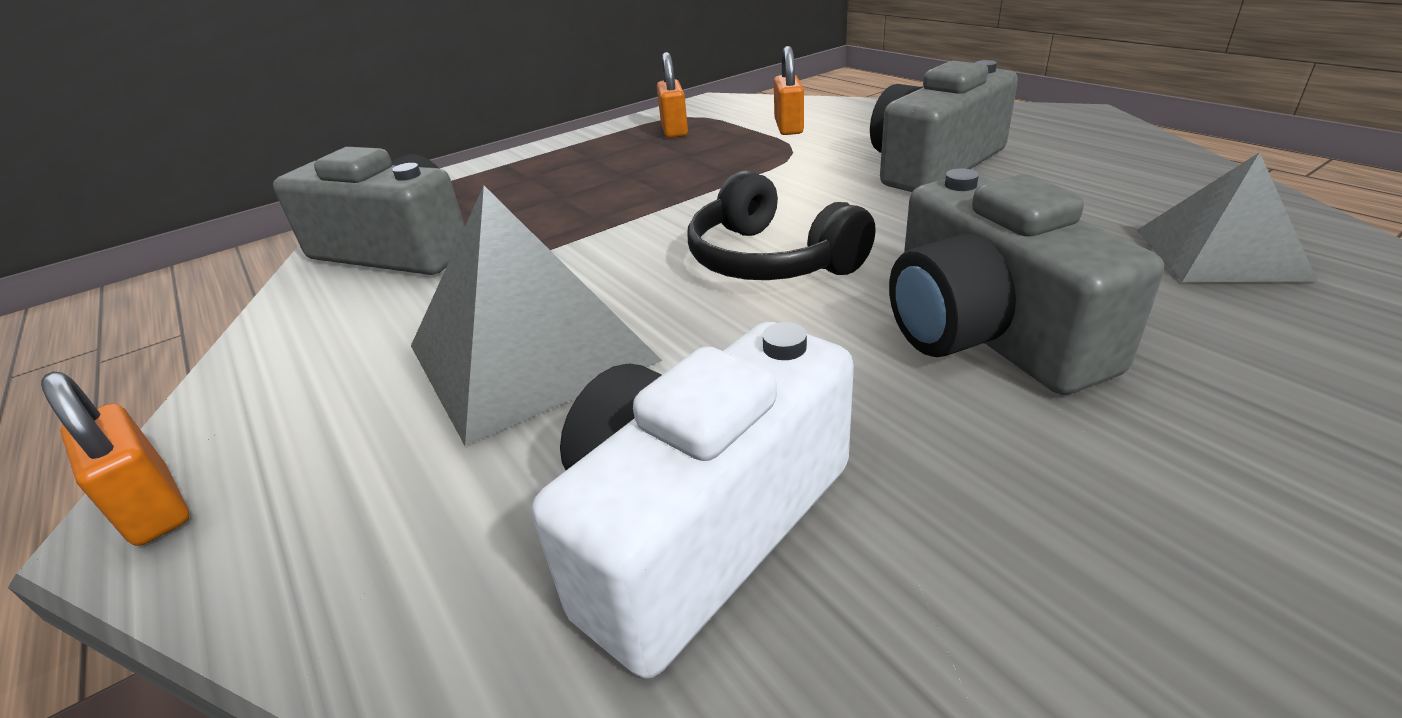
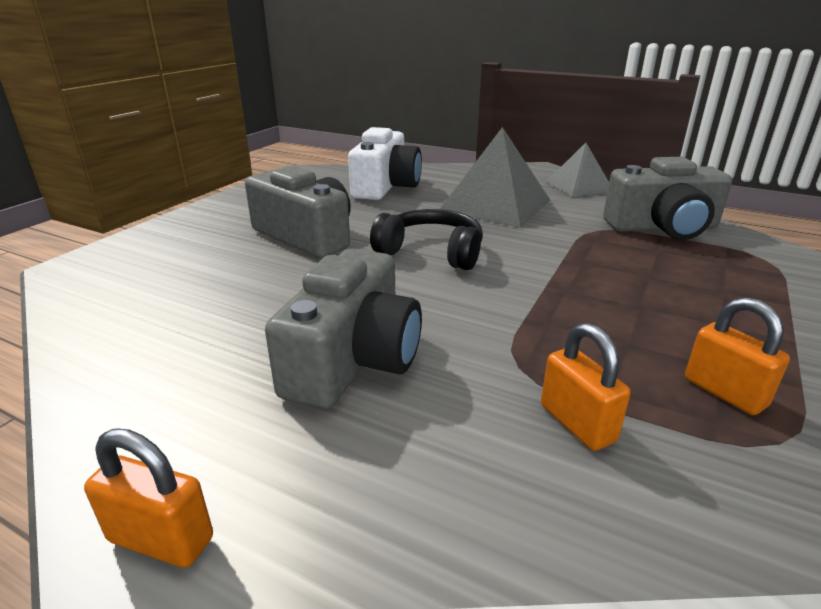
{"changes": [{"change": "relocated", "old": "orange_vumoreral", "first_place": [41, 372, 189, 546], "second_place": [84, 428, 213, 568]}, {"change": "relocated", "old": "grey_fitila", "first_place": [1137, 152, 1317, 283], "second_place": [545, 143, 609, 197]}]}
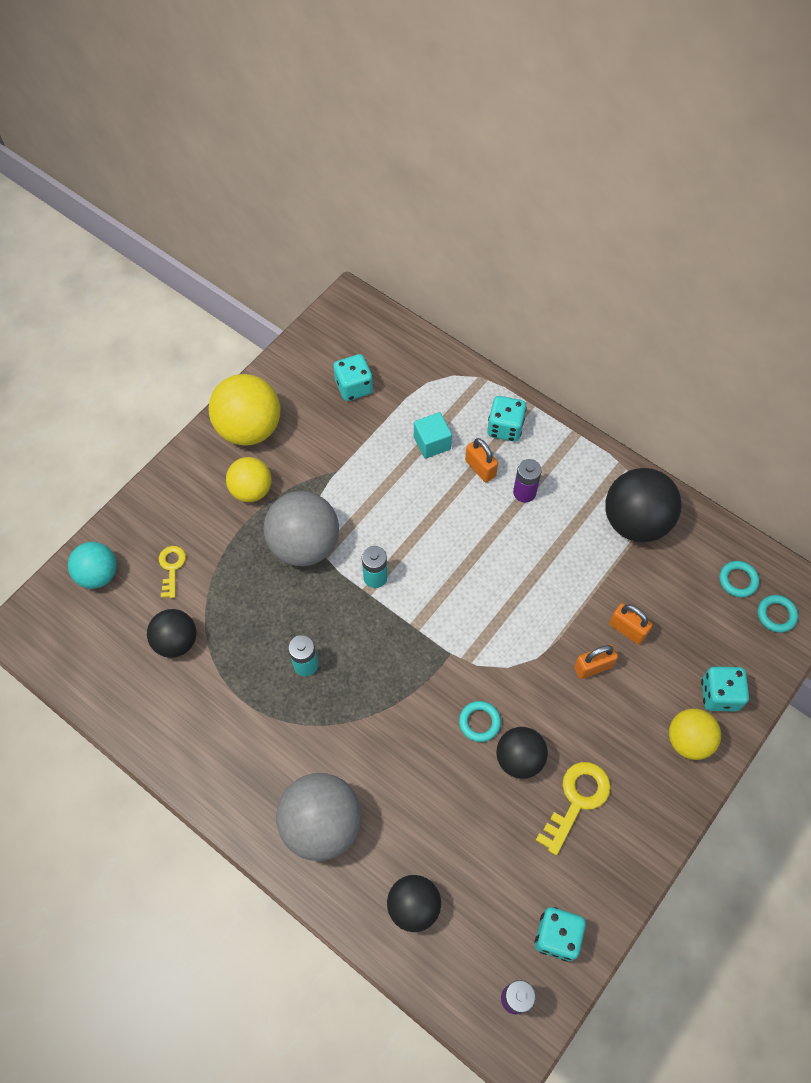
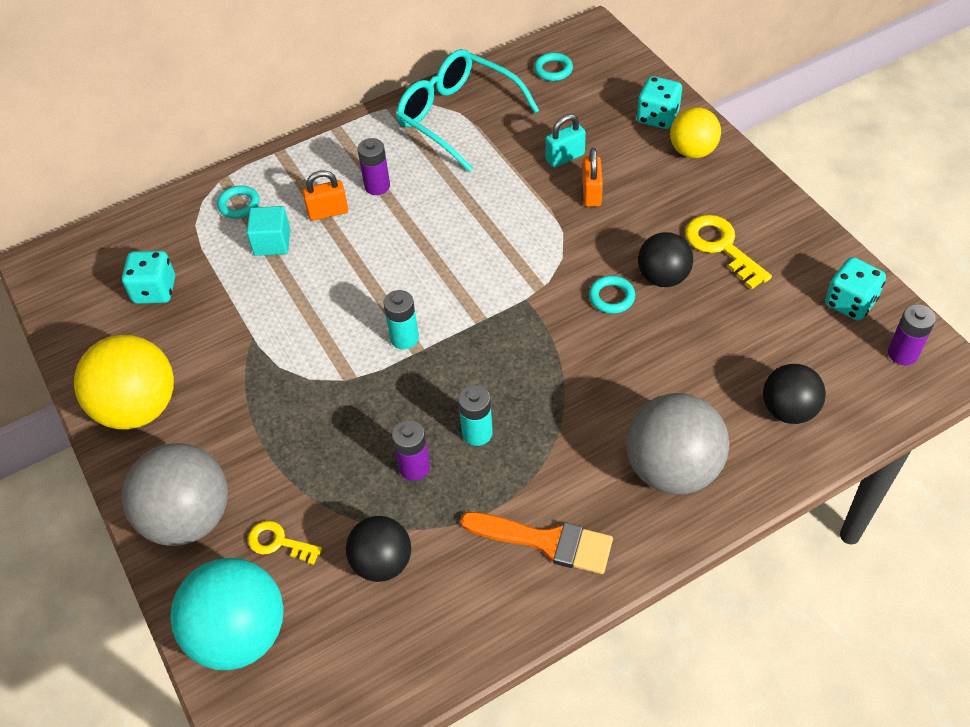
{"changes": [{"change": "relocated", "old": "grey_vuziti", "first_place": [263, 491, 339, 566], "second_place": [122, 443, 228, 546]}, {"change": "size", "old": "turquoise_vuziti", "first_place": [68, 542, 117, 589], "second_place": [170, 558, 284, 670], "factor": 1.6}, {"change": "relocated", "old": "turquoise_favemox", "first_place": [758, 595, 798, 633], "second_place": [217, 185, 260, 219]}, {"change": "appeared", "new": "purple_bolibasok", "second_place": [392, 420, 430, 481]}, {"change": "exchanged", "old": "black_vuziti", "new": "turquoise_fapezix", "first_place": [605, 468, 682, 542], "second_place": [396, 49, 539, 172]}, {"change": "appeared", "new": "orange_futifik", "second_place": [460, 512, 613, 574]}, {"change": "colour", "old": "orange_vumoreral", "new": "turquoise_vumoreral", "first_place": [609, 603, 652, 645], "second_place": [545, 114, 586, 167]}, {"change": "missing", "old": "yellow_vuziti", "first_place": [226, 457, 271, 502]}, {"change": "missing", "old": "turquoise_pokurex", "first_place": [487, 396, 527, 442]}]}
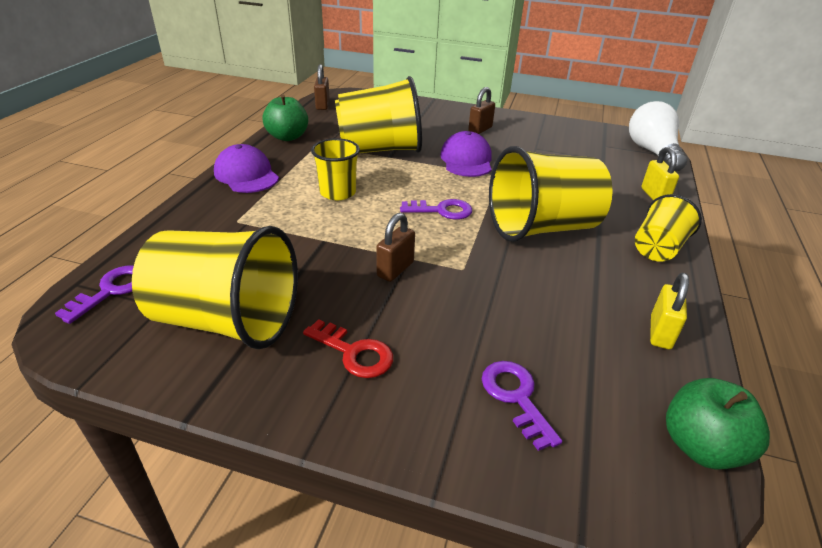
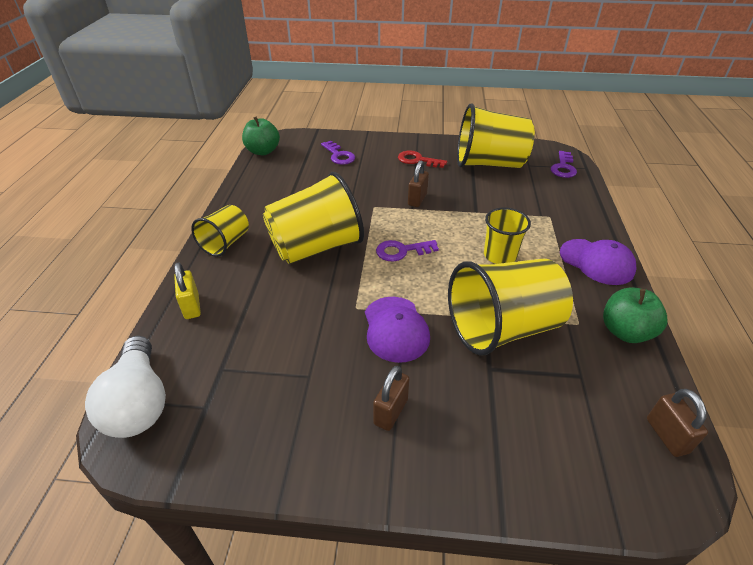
{"changes": [{"change": "missing", "old": "yellow_vumoreral", "first_place": [650, 273, 689, 349]}]}
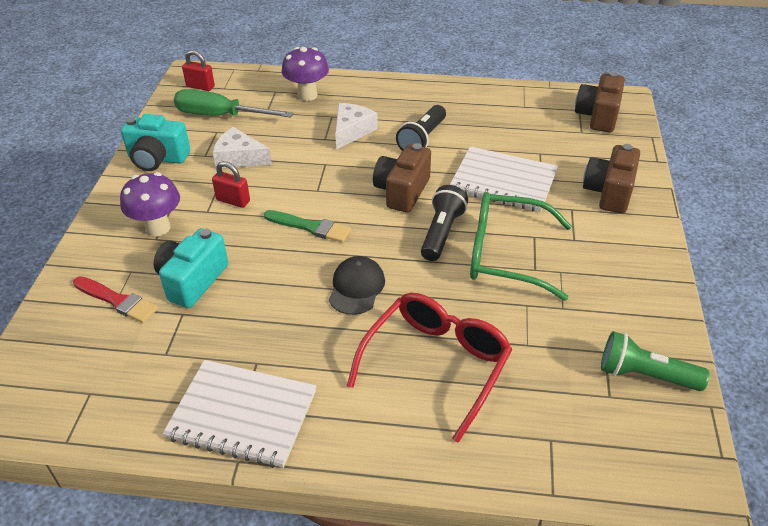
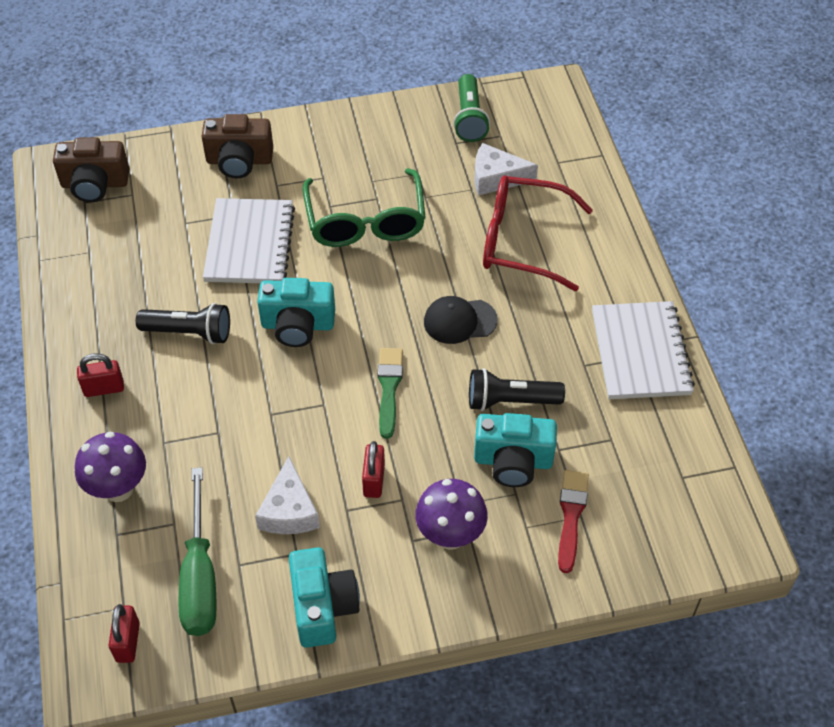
{"changes": [{"change": "appeared", "new": "red_vumoreral", "second_place": [77, 353, 124, 397]}, {"change": "colour", "old": "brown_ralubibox", "new": "turquoise_ralubibox", "first_place": [373, 143, 431, 213], "second_place": [257, 278, 335, 347]}, {"change": "relocated", "old": "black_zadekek", "first_place": [421, 185, 468, 261], "second_place": [469, 368, 565, 411]}, {"change": "relocated", "old": "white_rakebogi", "first_place": [335, 103, 378, 150], "second_place": [474, 143, 538, 196]}]}
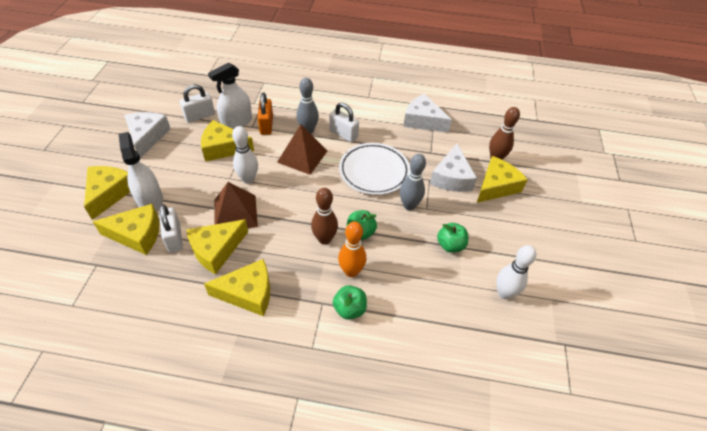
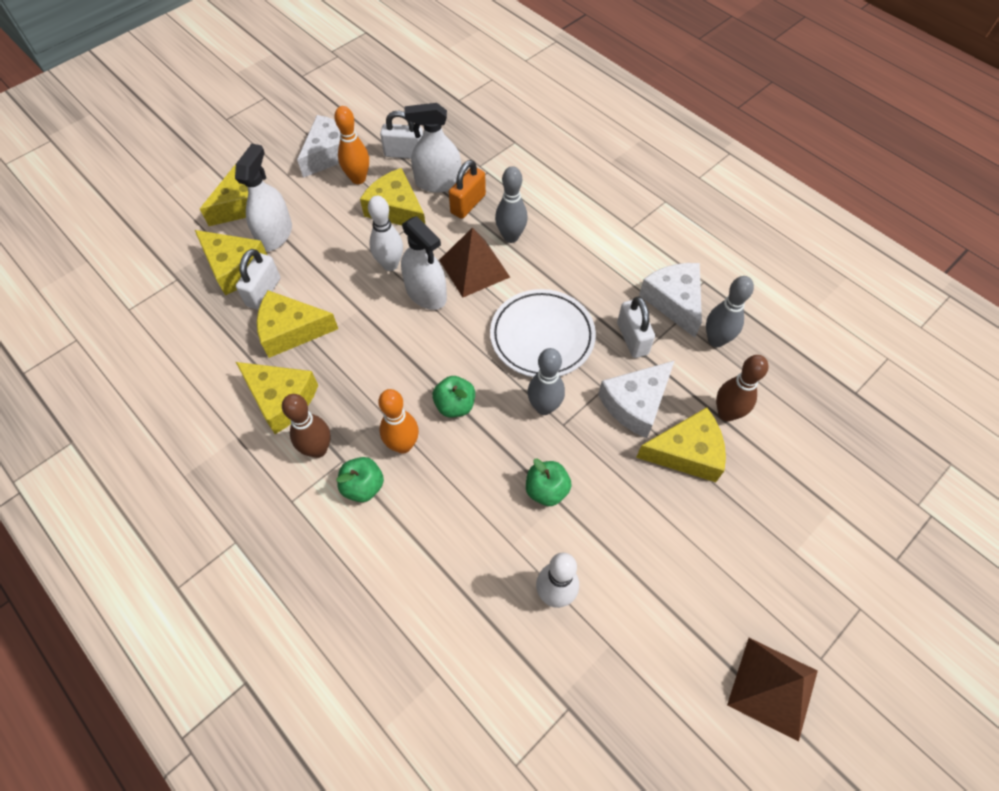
{"changes": [{"change": "relocated", "old": "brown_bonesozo", "first_place": [311, 188, 338, 245], "second_place": [282, 394, 331, 458]}, {"change": "appeared", "new": "orange_bonesozo", "second_place": [334, 106, 369, 184]}, {"change": "appeared", "new": "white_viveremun", "second_place": [401, 216, 447, 310]}, {"change": "relocated", "old": "white_vumoreral", "first_place": [329, 103, 359, 143], "second_place": [617, 296, 655, 358]}, {"change": "appeared", "new": "grey_bonesozo", "second_place": [706, 276, 754, 347]}, {"change": "relocated", "old": "brown_fitila", "first_place": [214, 182, 258, 228], "second_place": [727, 638, 818, 742]}]}
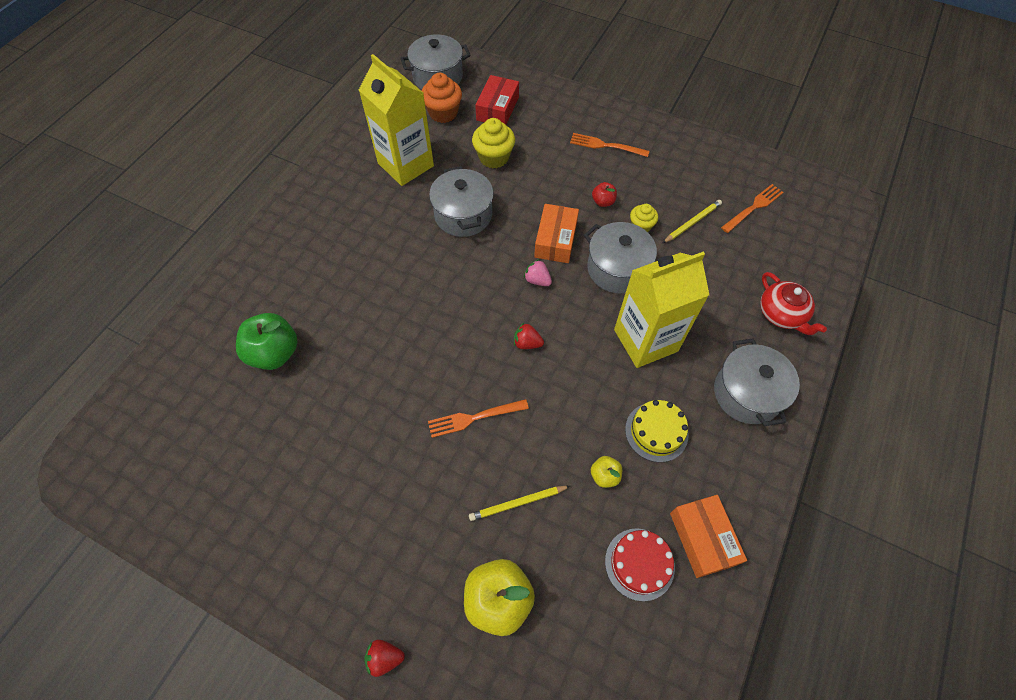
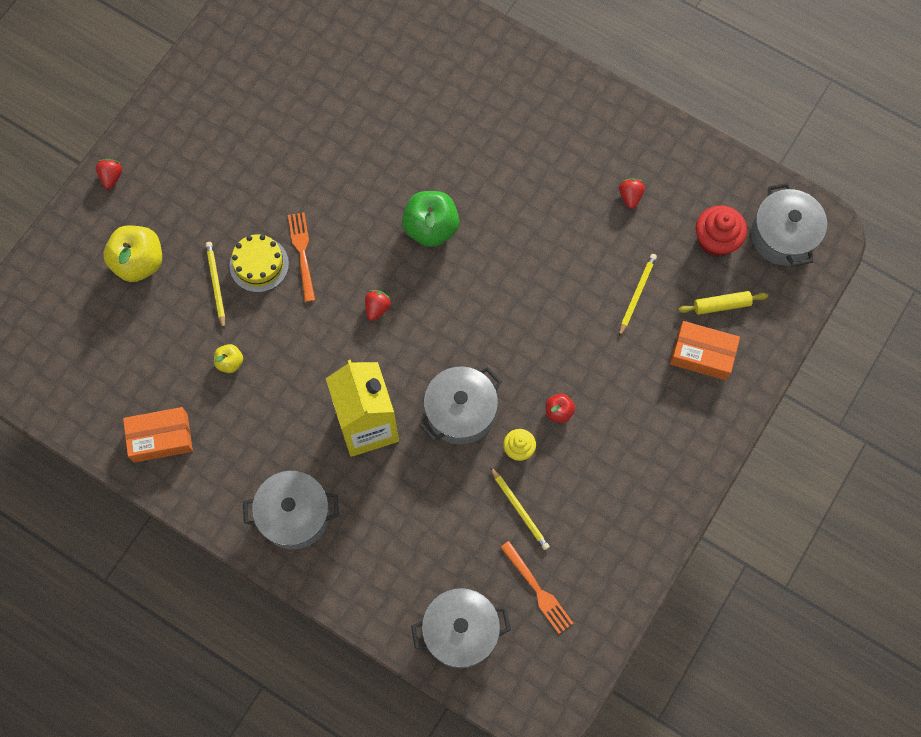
{"changes": [{"change": "relocated", "old": "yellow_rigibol", "first_place": [625, 400, 688, 462], "second_place": [230, 234, 289, 292]}, {"change": "relocated", "old": "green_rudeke", "first_place": [236, 313, 298, 370], "second_place": [402, 191, 460, 247]}, {"change": "relocated", "old": "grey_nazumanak", "first_place": [429, 166, 493, 237], "second_place": [411, 588, 511, 668]}, {"change": "exchanged", "old": "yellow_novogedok", "new": "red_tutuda", "first_place": [359, 54, 434, 186], "second_place": [619, 178, 645, 209]}, {"change": "exchanged", "old": "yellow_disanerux", "new": "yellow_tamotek", "first_place": [472, 118, 515, 168], "second_place": [619, 254, 657, 337]}, {"change": "relocated", "old": "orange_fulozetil", "first_place": [534, 204, 579, 263], "second_place": [670, 321, 740, 380]}, {"change": "exchanged", "old": "red_fulozetil", "new": "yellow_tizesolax", "first_place": [475, 75, 519, 125], "second_place": [678, 291, 768, 315]}, {"change": "colour", "old": "orange_disanerux", "new": "red_disanerux", "first_place": [422, 73, 462, 123], "second_place": [696, 205, 747, 257]}, {"change": "missing", "old": "pink_tutuda", "first_place": [524, 259, 552, 286]}, {"change": "missing", "old": "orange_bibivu", "first_place": [570, 133, 649, 157]}, {"change": "missing", "old": "red_rigibol", "first_place": [605, 528, 675, 601]}, {"change": "missing", "old": "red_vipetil", "first_place": [760, 272, 827, 335]}]}
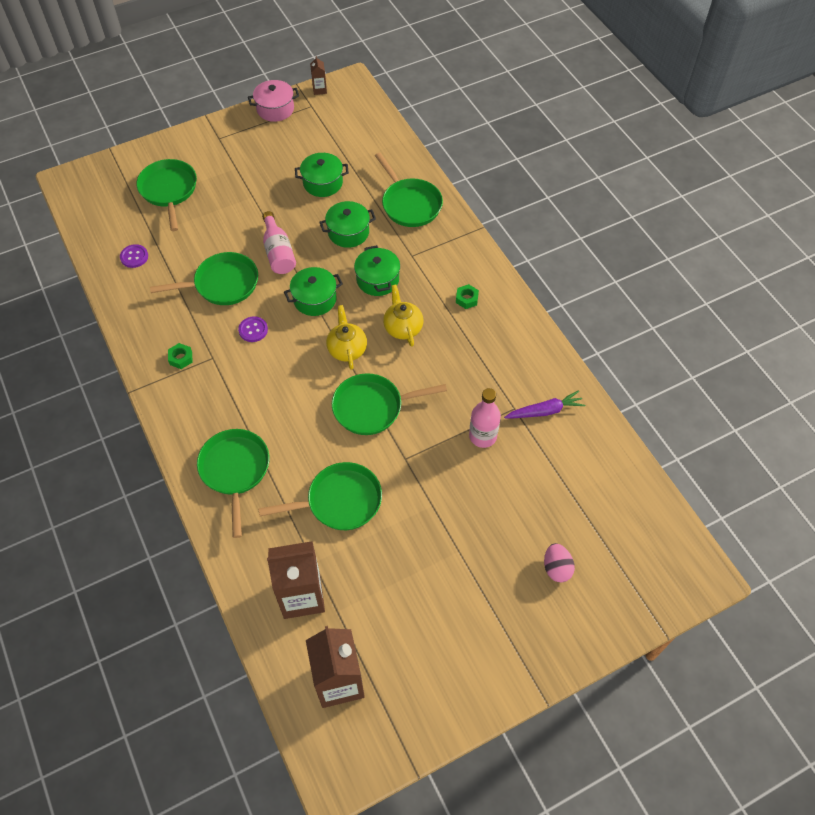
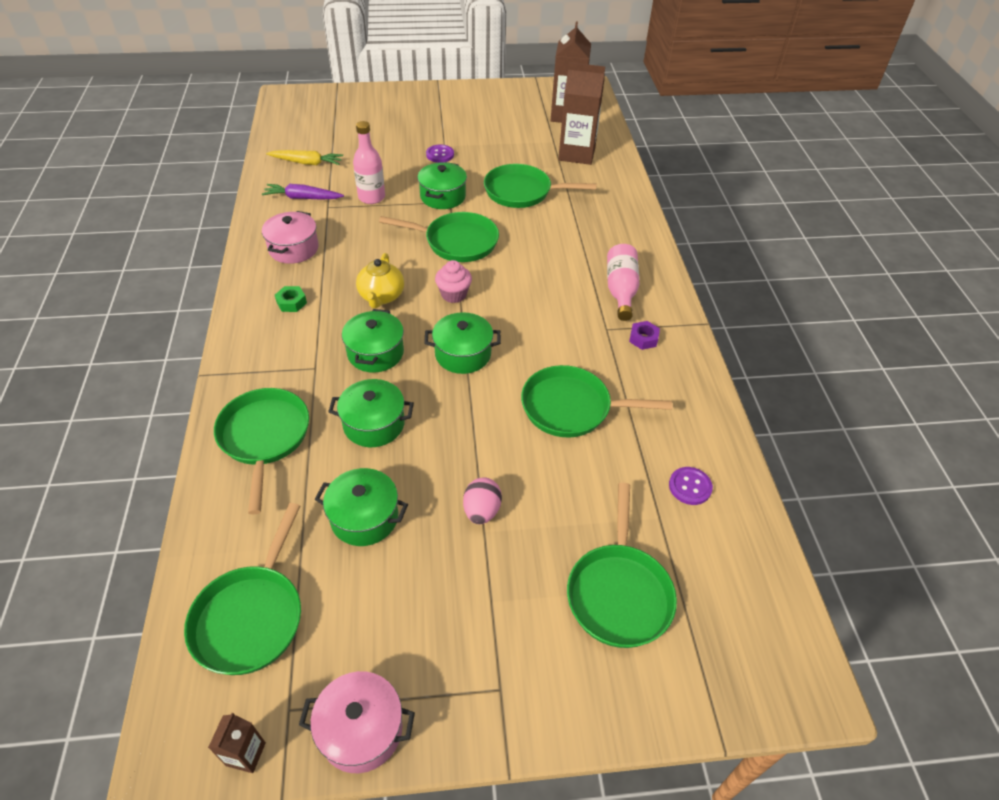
{"changes": [{"change": "relocated", "old": "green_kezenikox", "first_place": [197, 429, 269, 538], "second_place": [184, 503, 301, 675]}, {"change": "appeared", "new": "pink_nazumanak", "second_place": [262, 211, 319, 264]}, {"change": "appeared", "new": "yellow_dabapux", "second_place": [266, 150, 343, 165]}, {"change": "appeared", "new": "green_nazumanak", "second_place": [418, 162, 467, 209]}, {"change": "relocated", "old": "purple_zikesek", "first_place": [238, 316, 268, 342], "second_place": [426, 144, 454, 163]}, {"change": "exchanged", "old": "yellow_vipetil", "new": "pink_disanerux", "first_place": [326, 305, 367, 370], "second_place": [435, 260, 472, 303]}, {"change": "relocated", "old": "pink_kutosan", "first_place": [544, 543, 575, 582], "second_place": [463, 477, 502, 524]}, {"change": "relocated", "old": "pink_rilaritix", "first_place": [262, 211, 296, 274], "second_place": [607, 244, 640, 321]}, {"change": "colour", "old": "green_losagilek", "new": "purple_losagilek", "first_place": [168, 343, 192, 369], "second_place": [629, 321, 660, 350]}]}
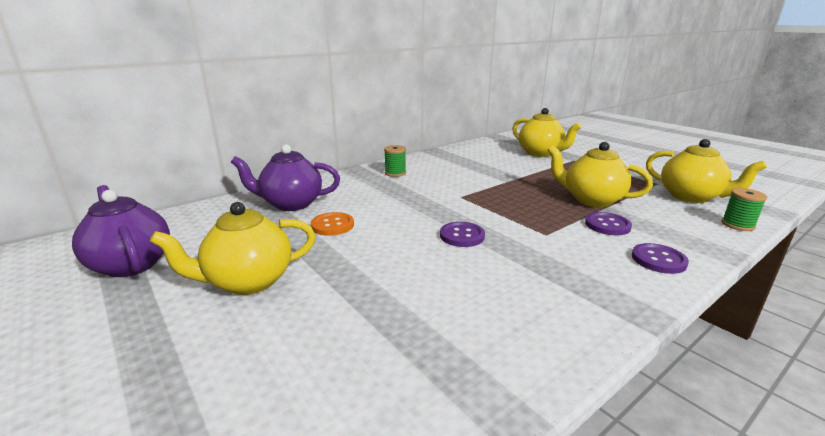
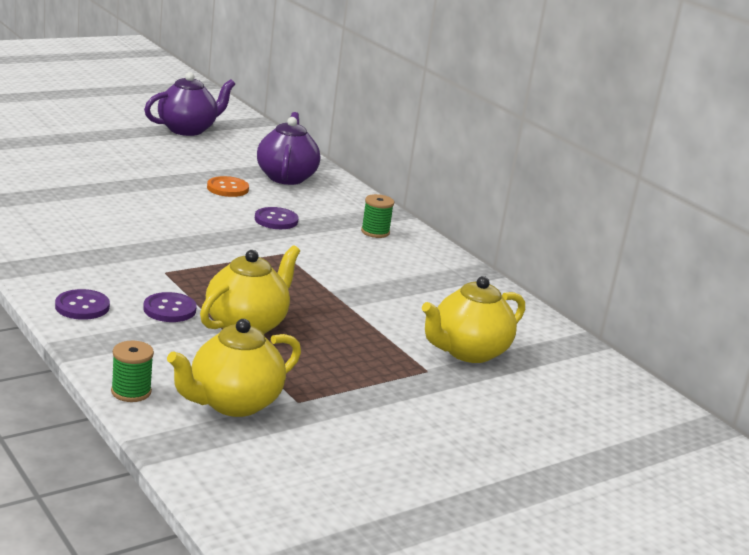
{"changes": [{"change": "relocated", "old": "purple_zikesek", "first_place": [440, 222, 485, 247], "second_place": [255, 207, 299, 229]}, {"change": "missing", "old": "yellow_vipetil", "first_place": [150, 202, 316, 295]}]}
